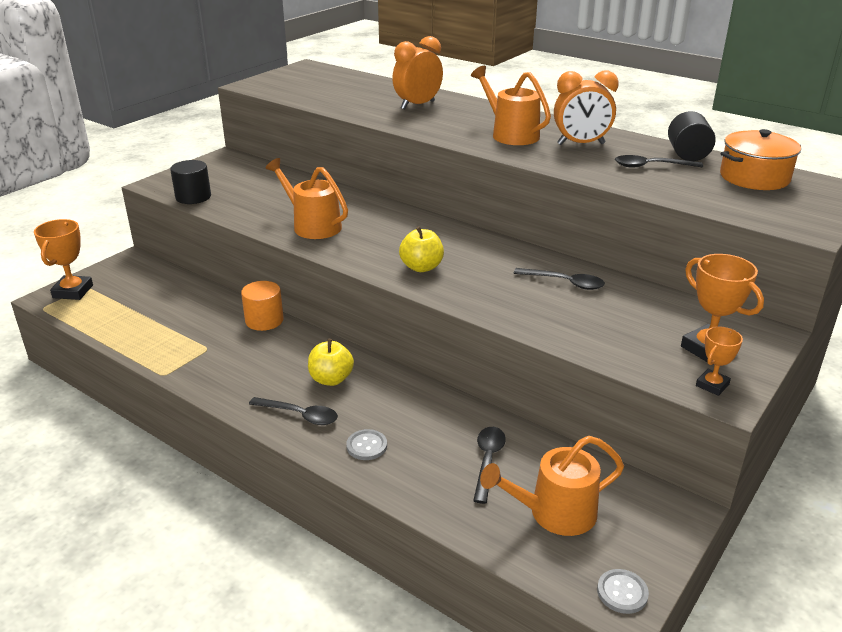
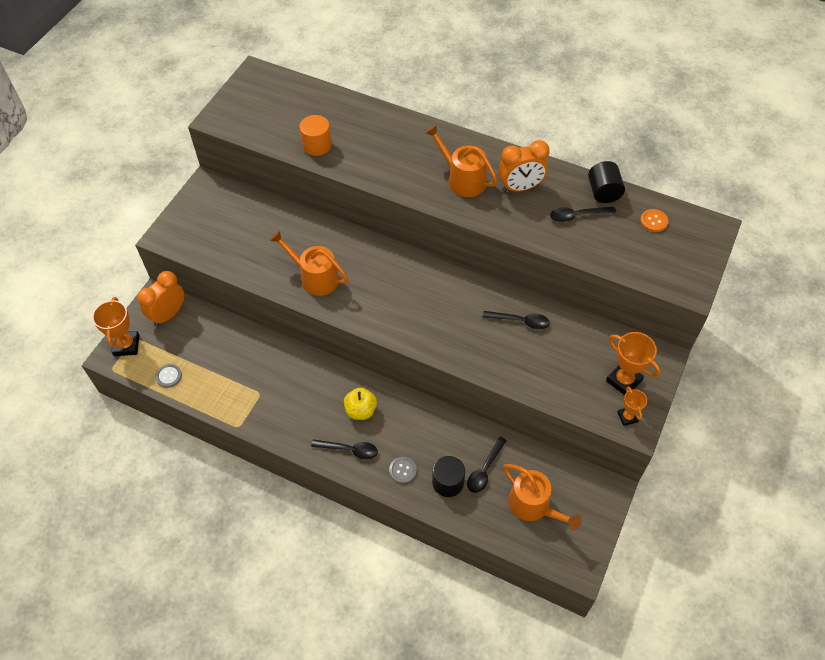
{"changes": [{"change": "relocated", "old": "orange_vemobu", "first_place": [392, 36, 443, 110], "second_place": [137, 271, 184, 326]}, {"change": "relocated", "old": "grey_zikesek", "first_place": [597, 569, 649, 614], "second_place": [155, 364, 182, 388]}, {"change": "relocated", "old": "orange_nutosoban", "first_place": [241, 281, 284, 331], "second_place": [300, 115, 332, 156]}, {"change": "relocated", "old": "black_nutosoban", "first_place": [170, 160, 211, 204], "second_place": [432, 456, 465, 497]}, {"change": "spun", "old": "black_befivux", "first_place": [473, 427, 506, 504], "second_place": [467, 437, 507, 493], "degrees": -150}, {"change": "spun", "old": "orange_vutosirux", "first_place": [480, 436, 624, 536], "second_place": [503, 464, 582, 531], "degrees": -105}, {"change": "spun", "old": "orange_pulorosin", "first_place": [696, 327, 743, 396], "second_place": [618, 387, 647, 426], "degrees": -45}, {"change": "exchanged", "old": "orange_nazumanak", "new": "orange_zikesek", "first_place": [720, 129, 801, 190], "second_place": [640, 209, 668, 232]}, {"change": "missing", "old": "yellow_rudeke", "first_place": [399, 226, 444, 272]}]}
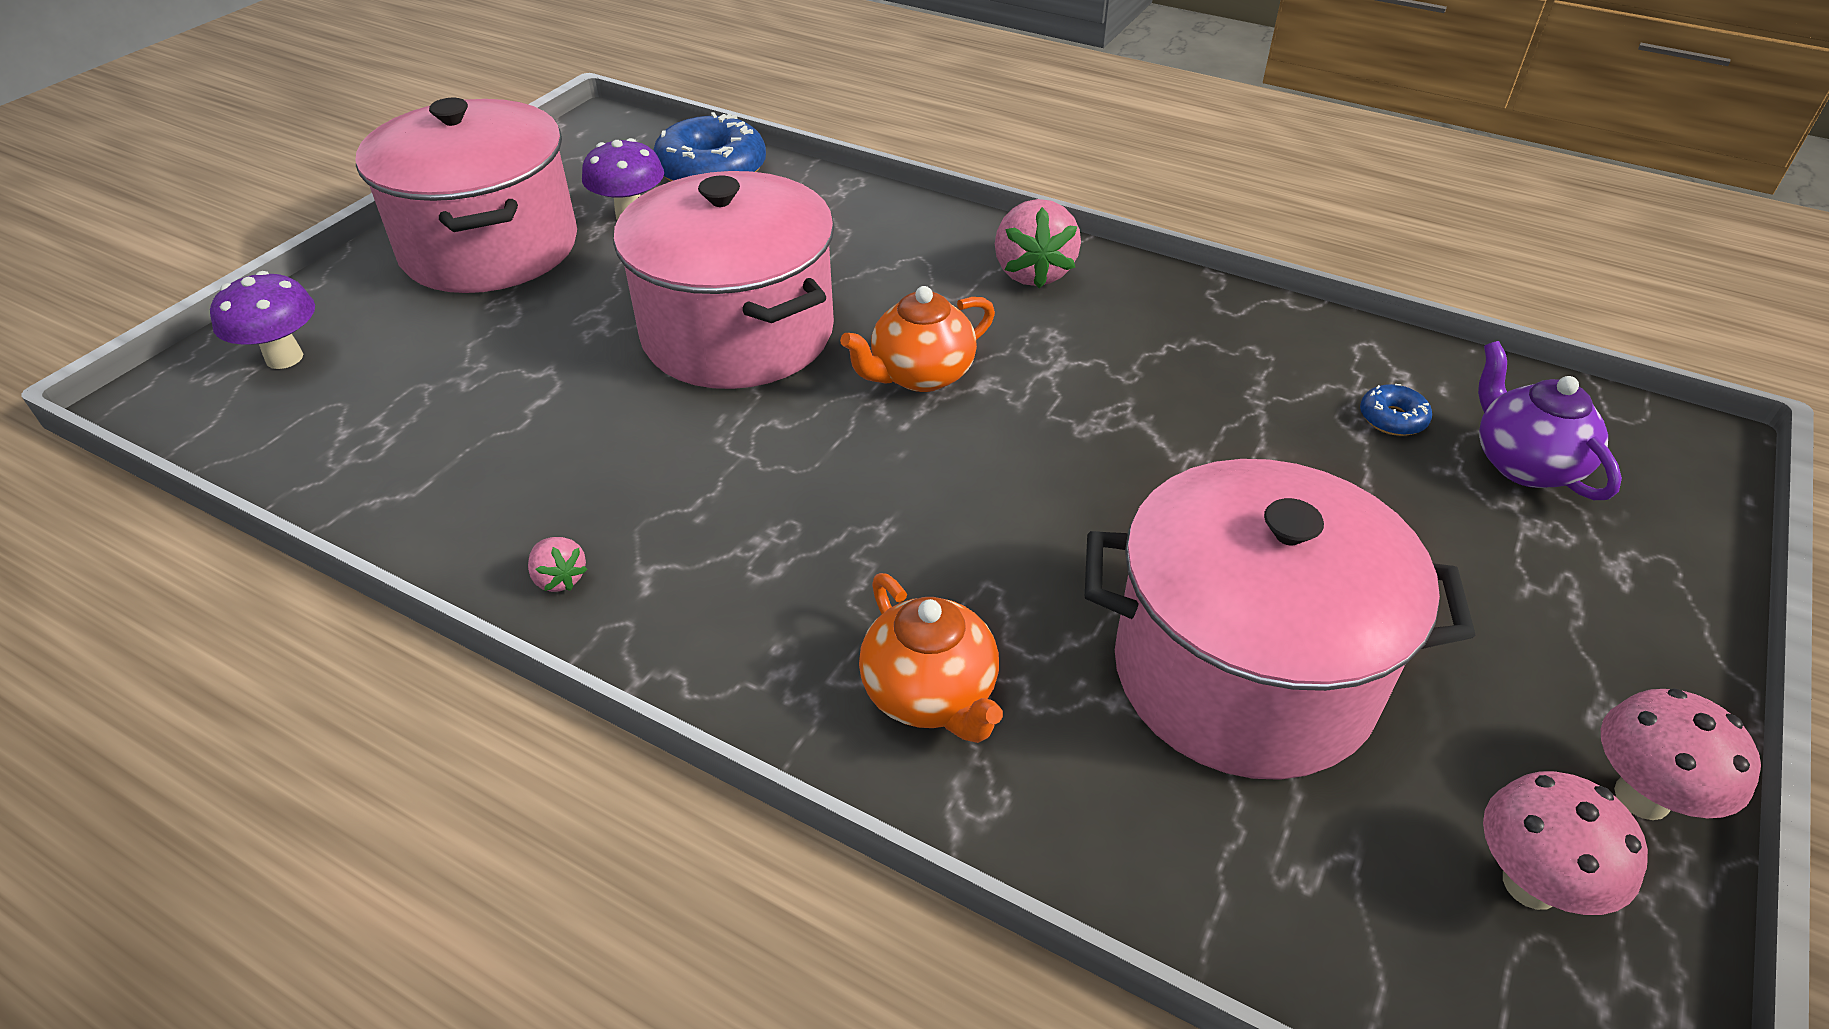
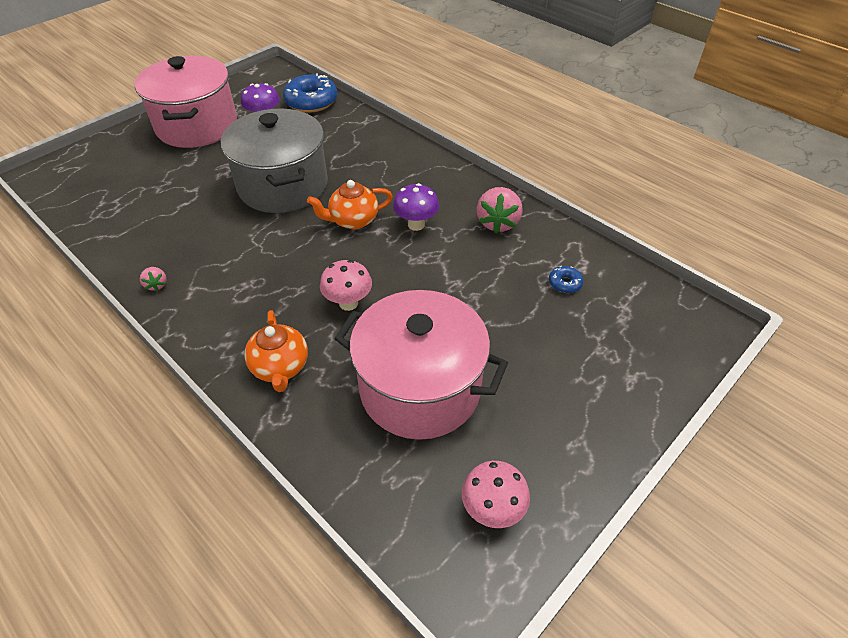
{"changes": [{"change": "colour", "old": "pink_nazumanak", "new": "grey_nazumanak", "first_place": [613, 171, 834, 389], "second_place": [221, 108, 327, 213]}, {"change": "relocated", "old": "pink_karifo", "first_place": [1601, 688, 1761, 820], "second_place": [320, 260, 372, 311]}, {"change": "relocated", "old": "purple_karifo", "first_place": [210, 271, 315, 369], "second_place": [393, 183, 439, 231]}, {"change": "relocated", "old": "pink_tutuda", "first_place": [995, 199, 1081, 289], "second_place": [477, 187, 522, 233]}, {"change": "missing", "old": "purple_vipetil", "first_place": [1478, 341, 1622, 500]}]}
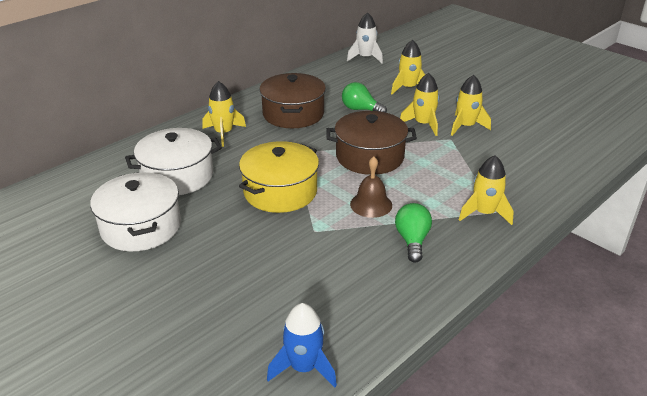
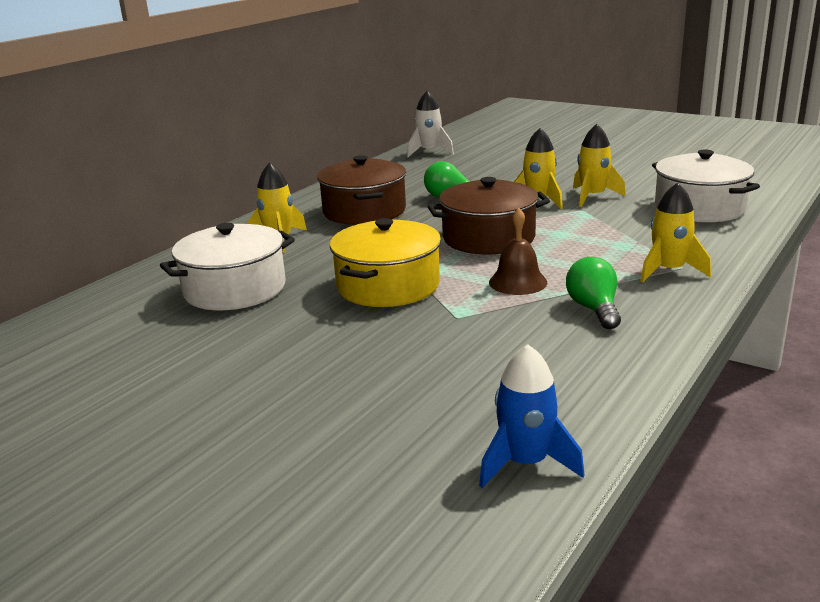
{"changes": [{"change": "relocated", "old": "white_nazumanak", "first_place": [90, 172, 181, 251], "second_place": [652, 150, 760, 222]}, {"change": "missing", "old": "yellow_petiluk", "first_place": [391, 40, 425, 94]}]}
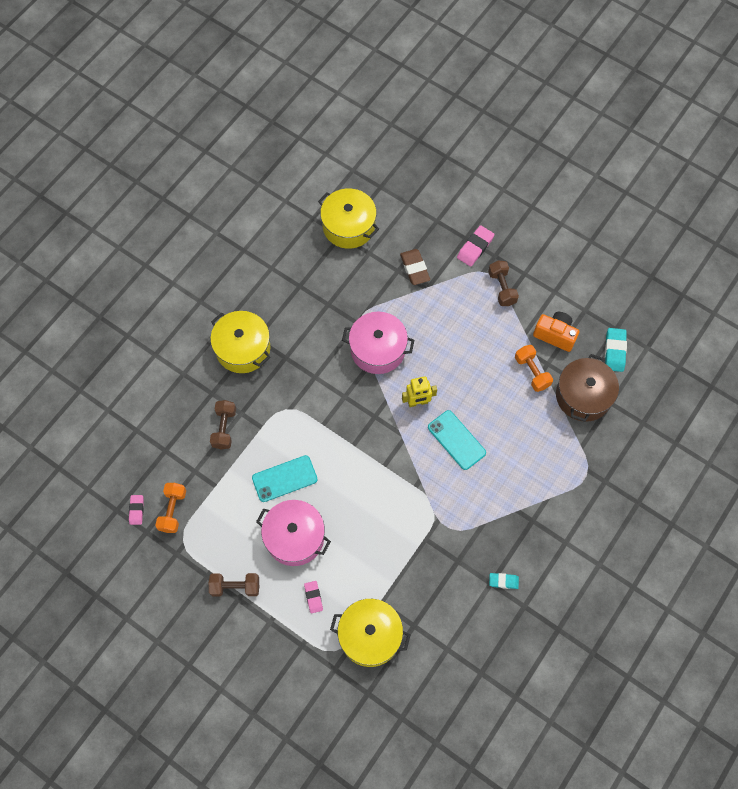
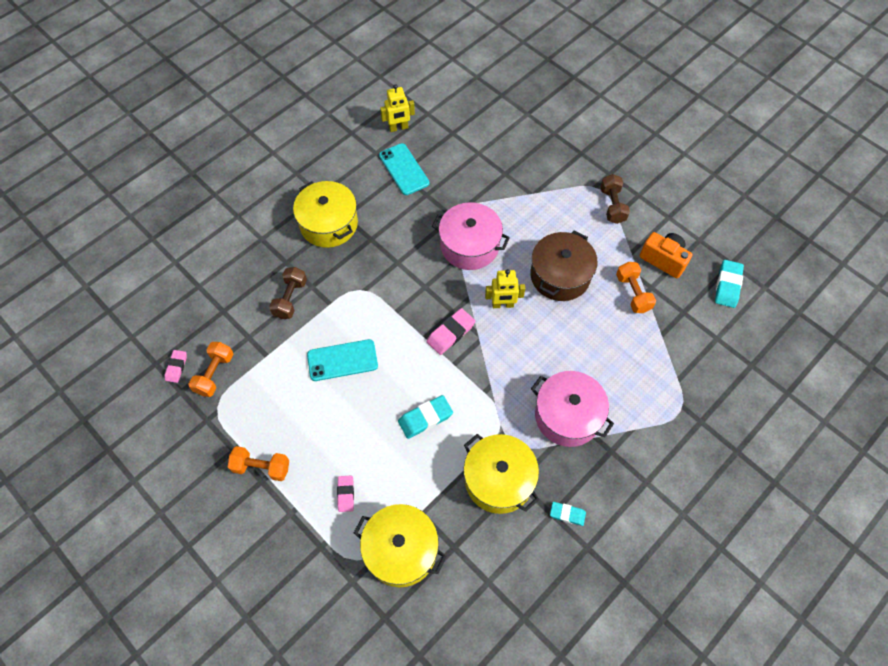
{"changes": [{"change": "colour", "old": "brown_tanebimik", "new": "orange_tanebimik", "first_place": [209, 573, 259, 596], "second_place": [228, 446, 289, 481]}, {"change": "relocated", "old": "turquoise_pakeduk", "first_place": [428, 410, 486, 470], "second_place": [379, 143, 430, 195]}, {"change": "appeared", "new": "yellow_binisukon", "second_place": [380, 84, 415, 132]}, {"change": "appeared", "new": "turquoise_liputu", "second_place": [398, 395, 453, 439]}, {"change": "relocated", "old": "pink_liputu", "first_place": [457, 225, 494, 267], "second_place": [427, 308, 475, 355]}, {"change": "relocated", "old": "yellow_nazumanak", "first_place": [318, 188, 379, 249], "second_place": [464, 434, 539, 514]}, {"change": "relocated", "old": "brown_nazumanak", "first_place": [556, 354, 619, 422], "second_place": [530, 231, 598, 301]}, {"change": "relocated", "old": "pink_nazumanak", "first_place": [256, 500, 331, 566], "second_place": [531, 371, 614, 447]}, {"change": "missing", "old": "brown_liputu", "first_place": [400, 249, 430, 285]}]}
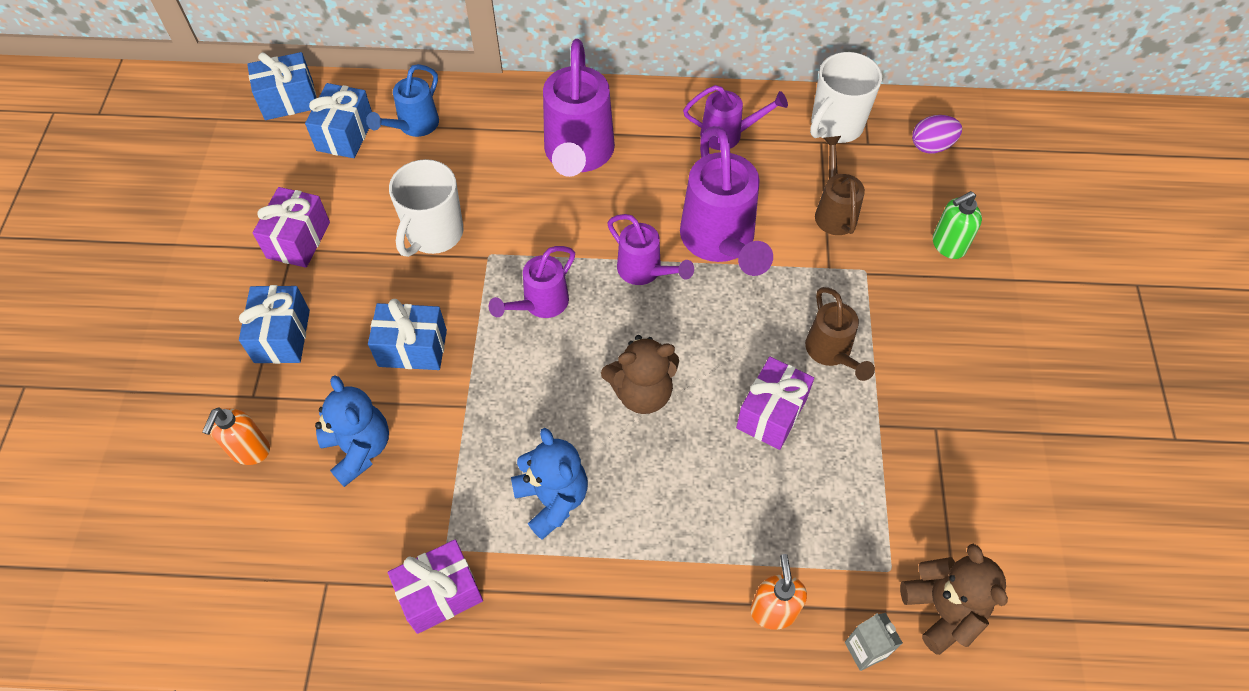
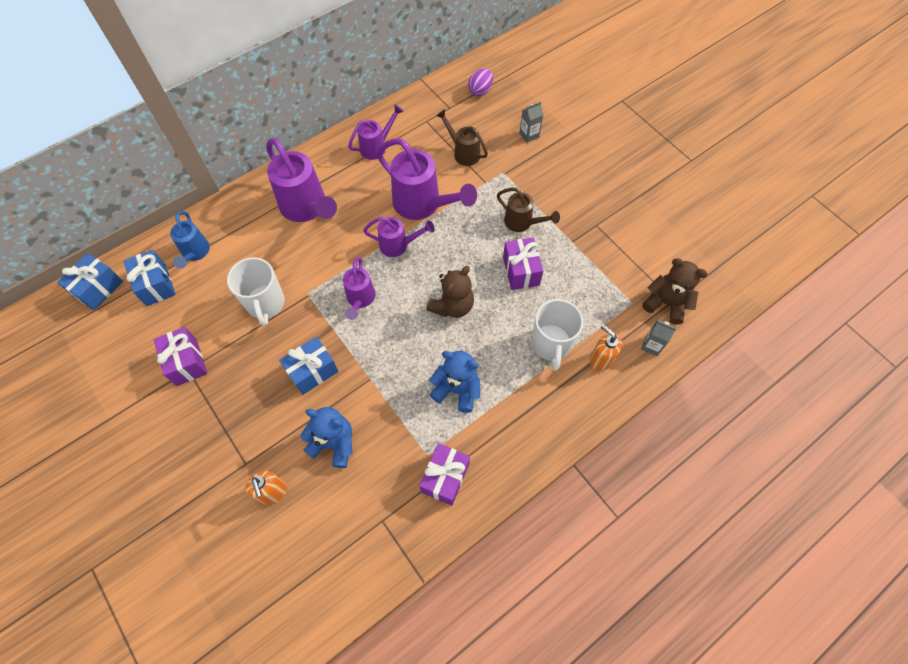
{"changes": [{"change": "exchanged", "old": "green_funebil", "new": "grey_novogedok", "first_place": [933, 191, 982, 259], "second_place": [519, 101, 543, 143]}, {"change": "relocated", "old": "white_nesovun", "first_place": [810, 52, 882, 143], "second_place": [531, 299, 583, 371]}, {"change": "missing", "old": "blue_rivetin", "first_place": [239, 285, 310, 364]}]}
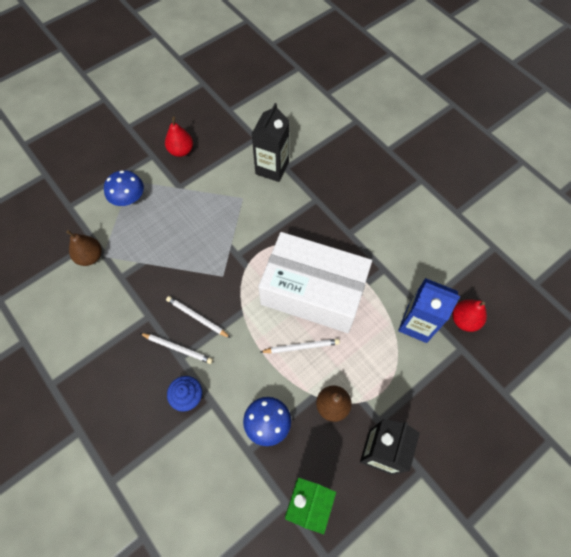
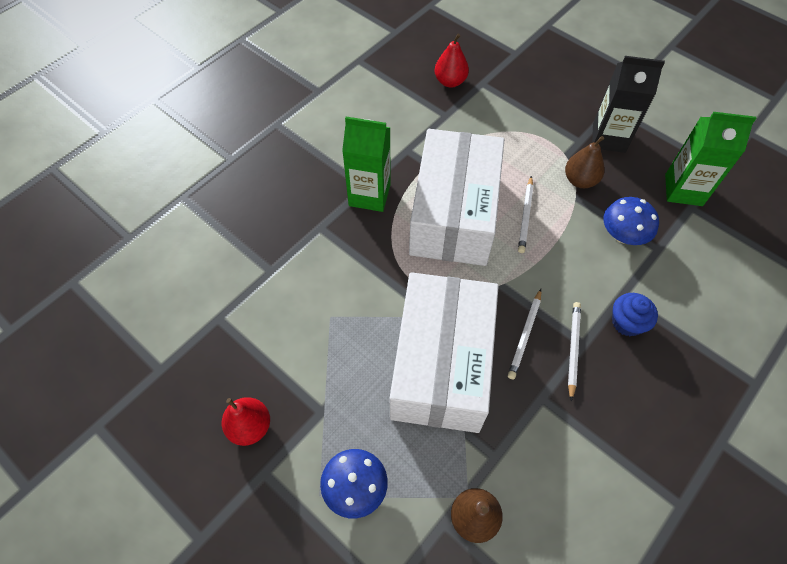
{"changes": [{"change": "appeared", "new": "green_novogedok", "second_place": [342, 117, 391, 212]}, {"change": "appeared", "new": "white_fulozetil", "second_place": [390, 272, 499, 433]}, {"change": "spun", "old": "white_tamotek", "first_place": [261, 339, 340, 353], "second_place": [518, 176, 533, 253], "degrees": -150}, {"change": "missing", "old": "black_novogedok", "first_place": [252, 103, 290, 182]}, {"change": "missing", "old": "blue_novogedok", "first_place": [398, 278, 460, 343]}]}
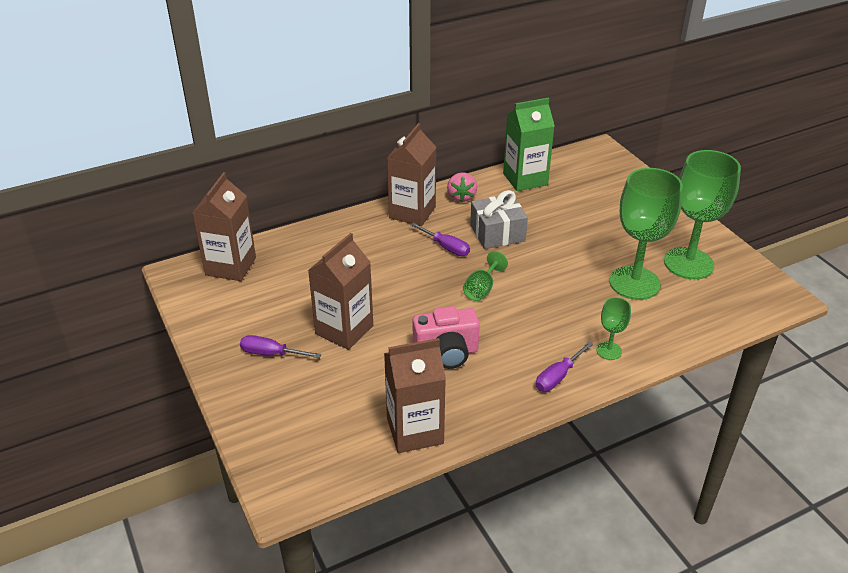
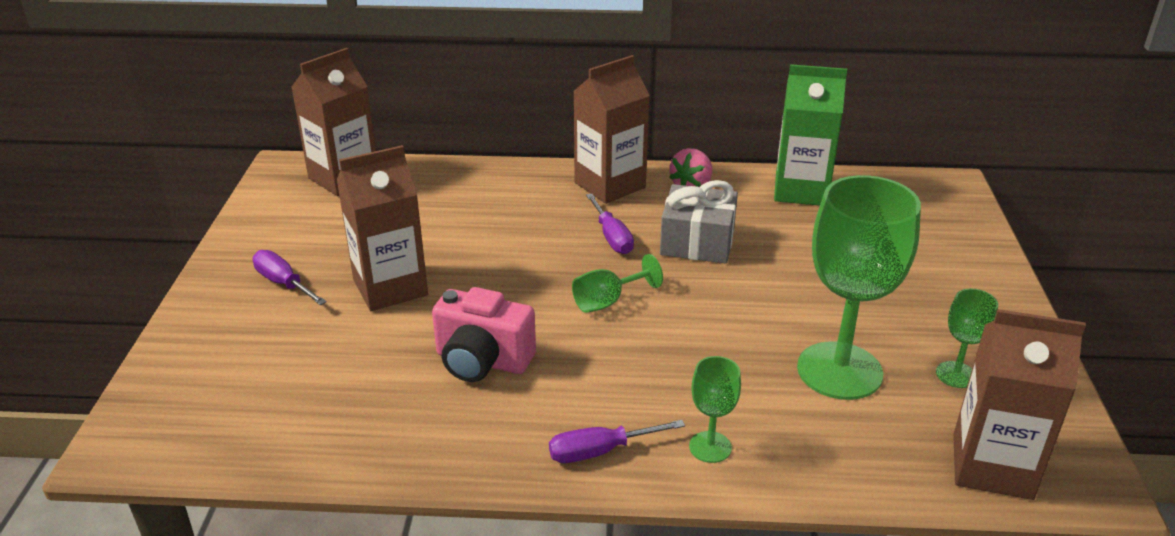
{"changes": [{"change": "size", "old": "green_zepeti", "first_place": [664, 150, 741, 279], "second_place": [936, 288, 998, 388], "factor": 0.46}, {"change": "relocated", "old": "brown_novogedok", "first_place": [384, 338, 446, 453], "second_place": [953, 309, 1086, 500]}]}
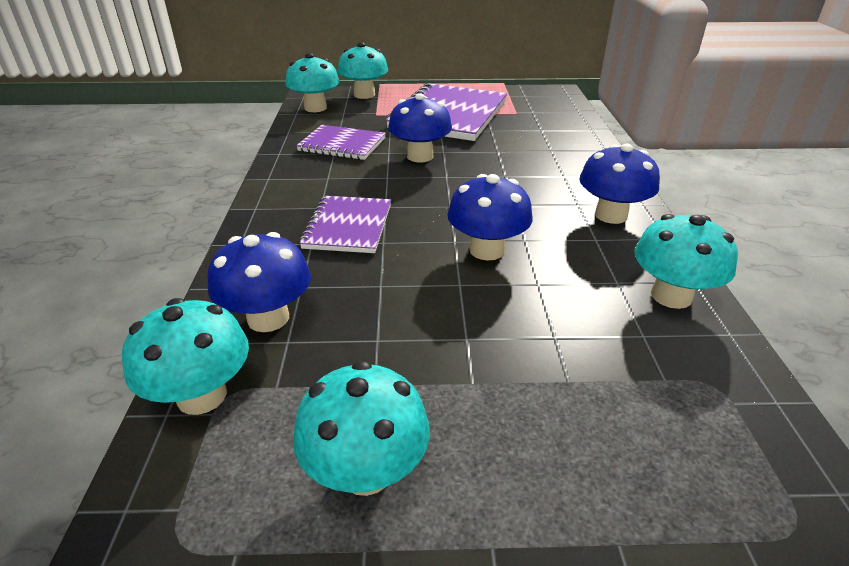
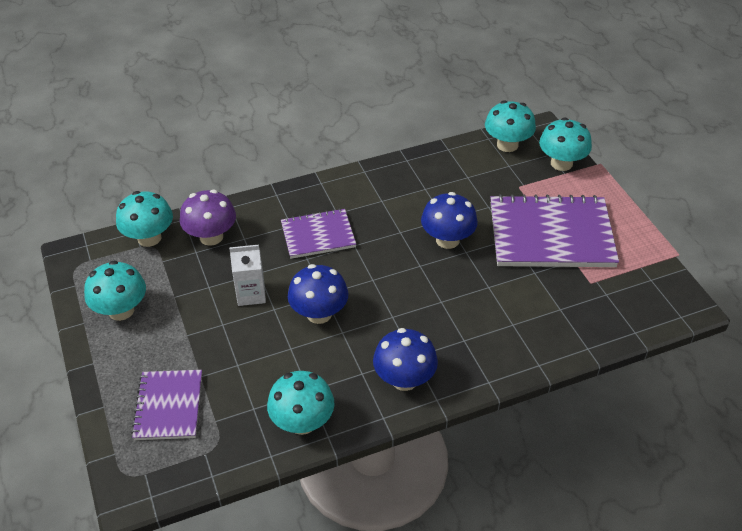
{"changes": [{"change": "relocated", "old": "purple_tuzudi", "first_place": [296, 125, 386, 160], "second_place": [131, 370, 202, 440]}, {"change": "colour", "old": "blue_karifo", "new": "purple_karifo", "first_place": [207, 232, 311, 332], "second_place": [180, 190, 236, 246]}, {"change": "appeared", "new": "white_novogedok", "second_place": [229, 245, 266, 306]}]}
